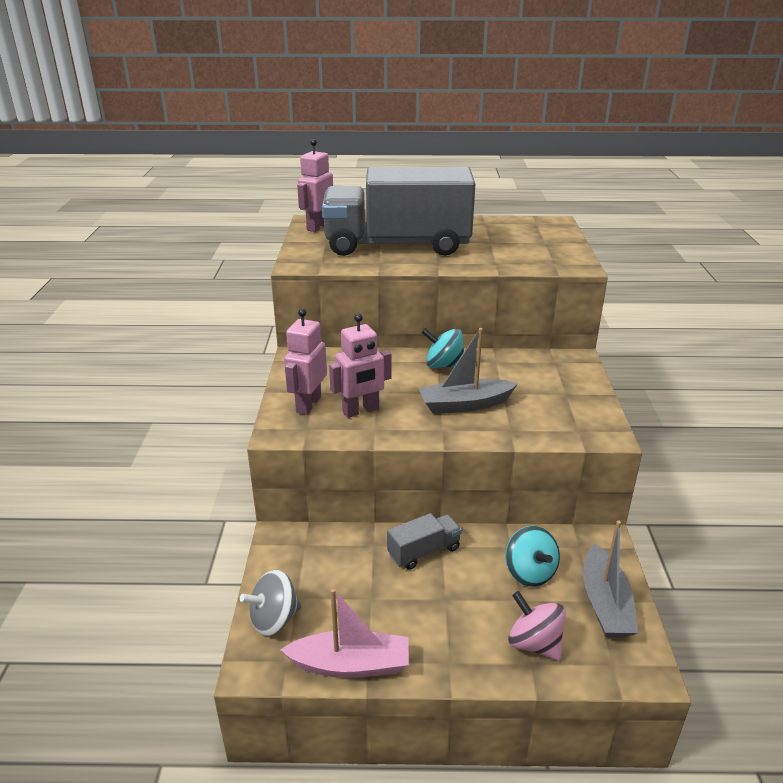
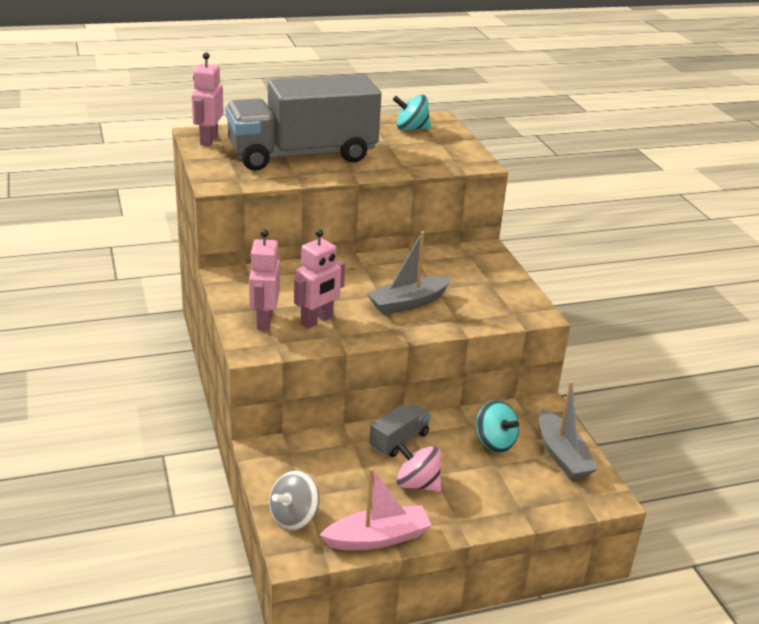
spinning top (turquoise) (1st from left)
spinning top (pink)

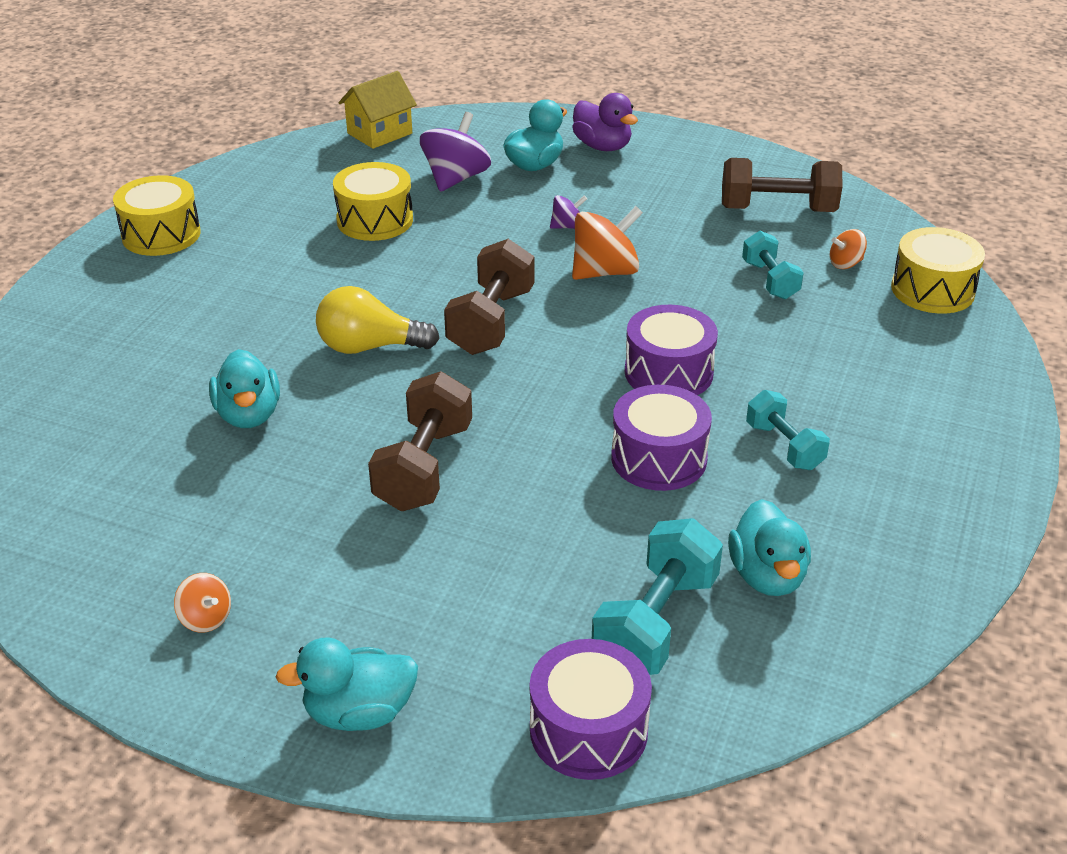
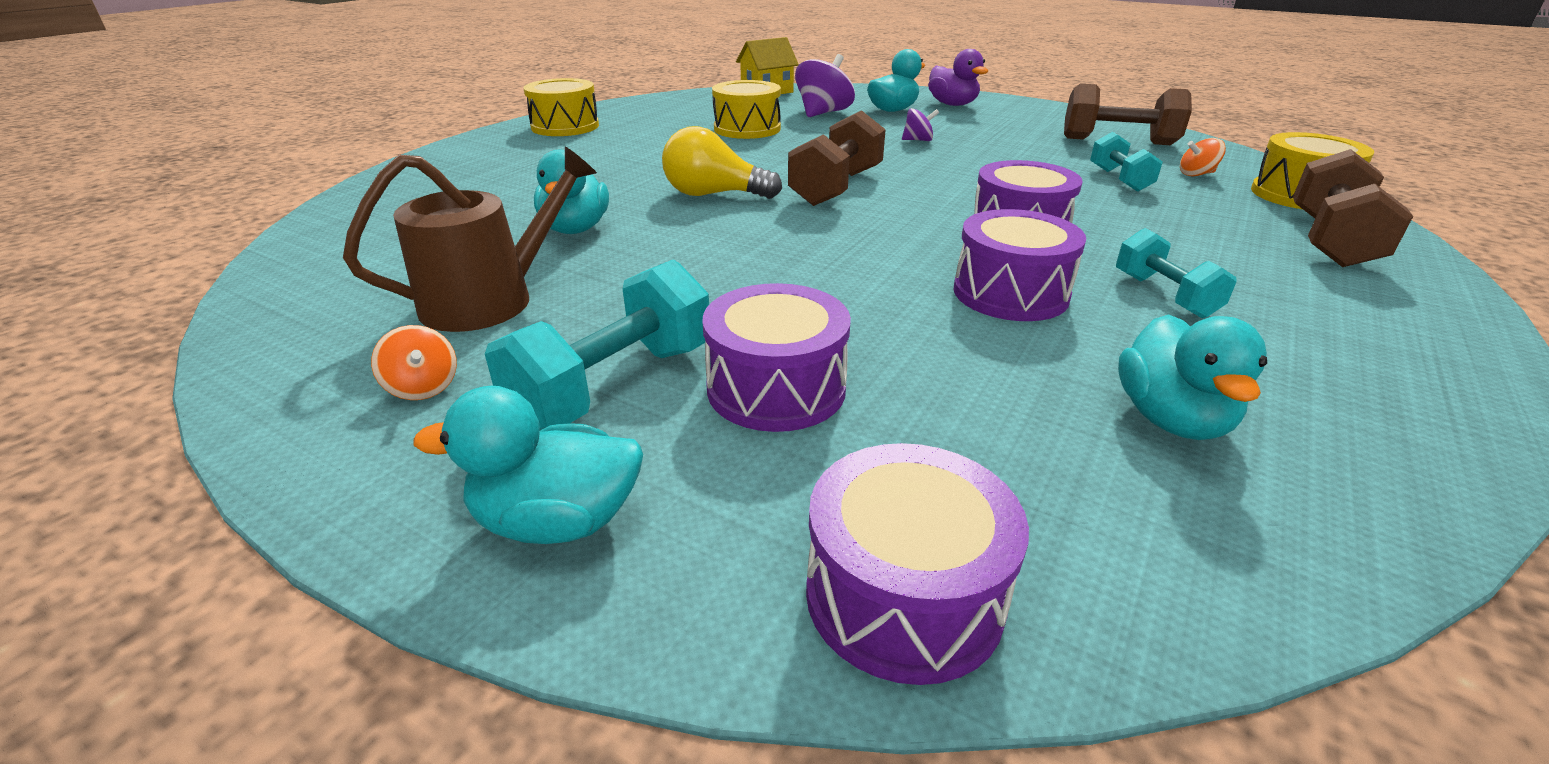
spinning top (orange) (2nd from left in the first image)
dumbbell (brown) (3rd from left)
dumbbell (turquoise) (1st from left)
watering can (brown)
drum (purple) (1st from left)

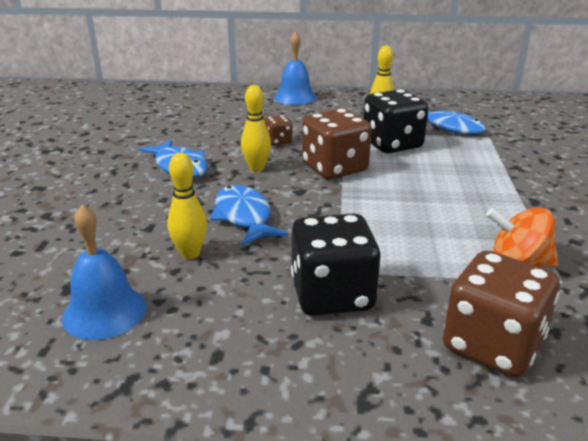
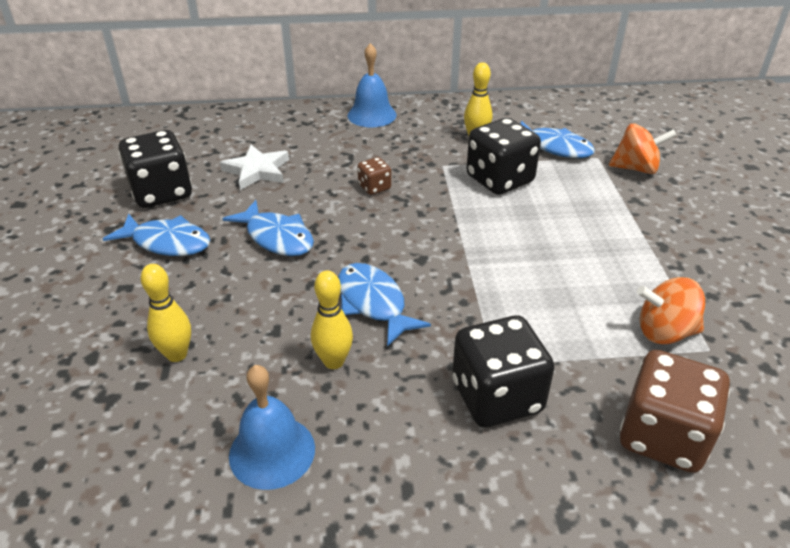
bowling pin (yellow) (1st from left)
dice (brown) (2nd from left in the first image)
spinning top (orange) (1st from left)
dice (black) (1st from left)
star (white)
fish (blue) (1st from left)

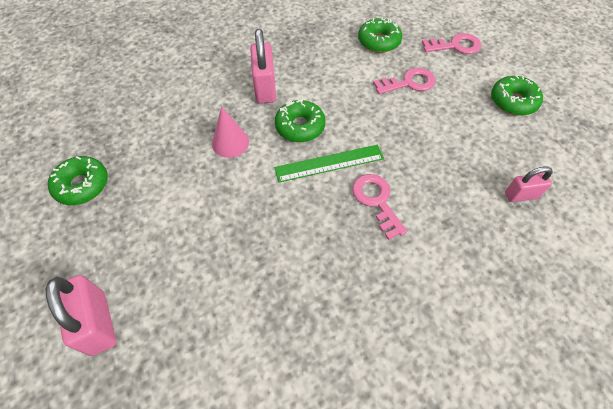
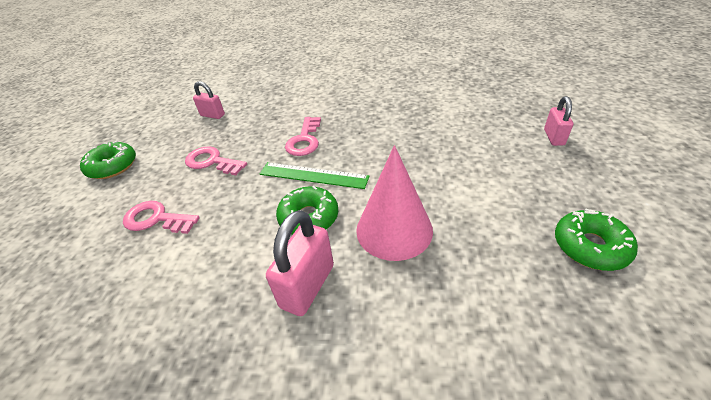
donut (green) (3rd from left in the first image)
key (pink) (2nd from left)
cone (pink)
padlock (pink) (3rd from left)

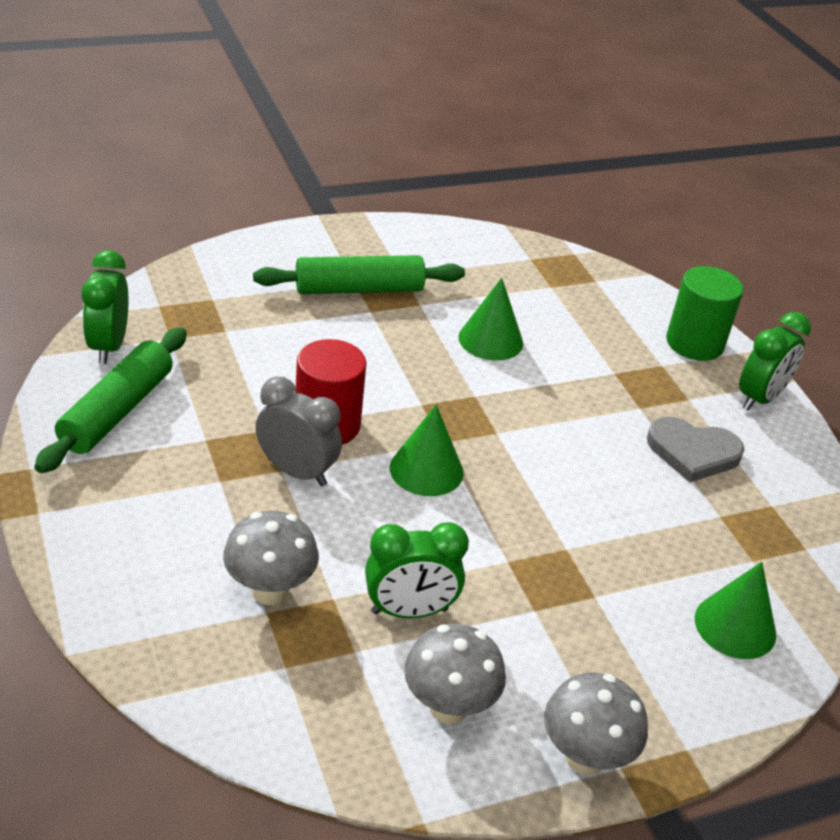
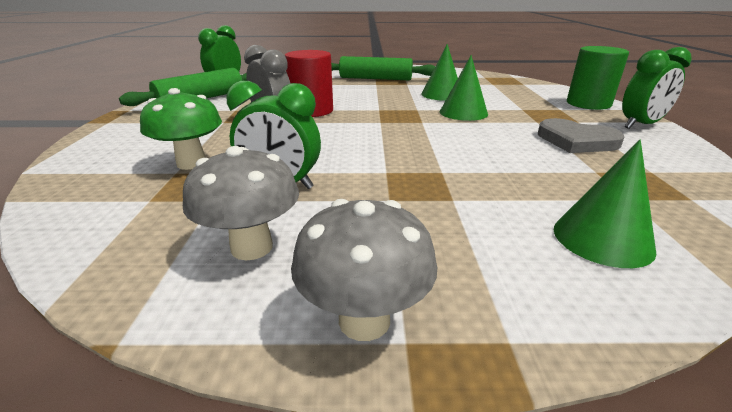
cone (green) (2nd from left)
mushroom (green)

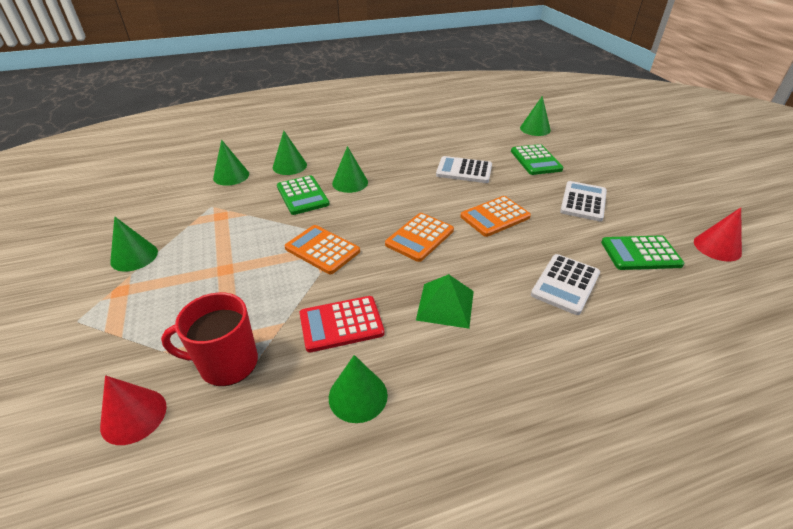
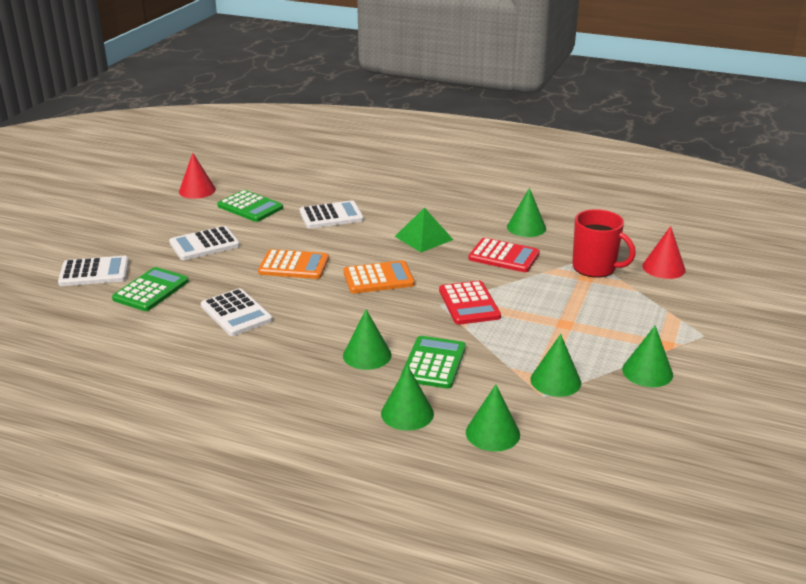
cone (green) (5th from left)
calculator (red) (1st from left)
calculator (white) (1st from left)

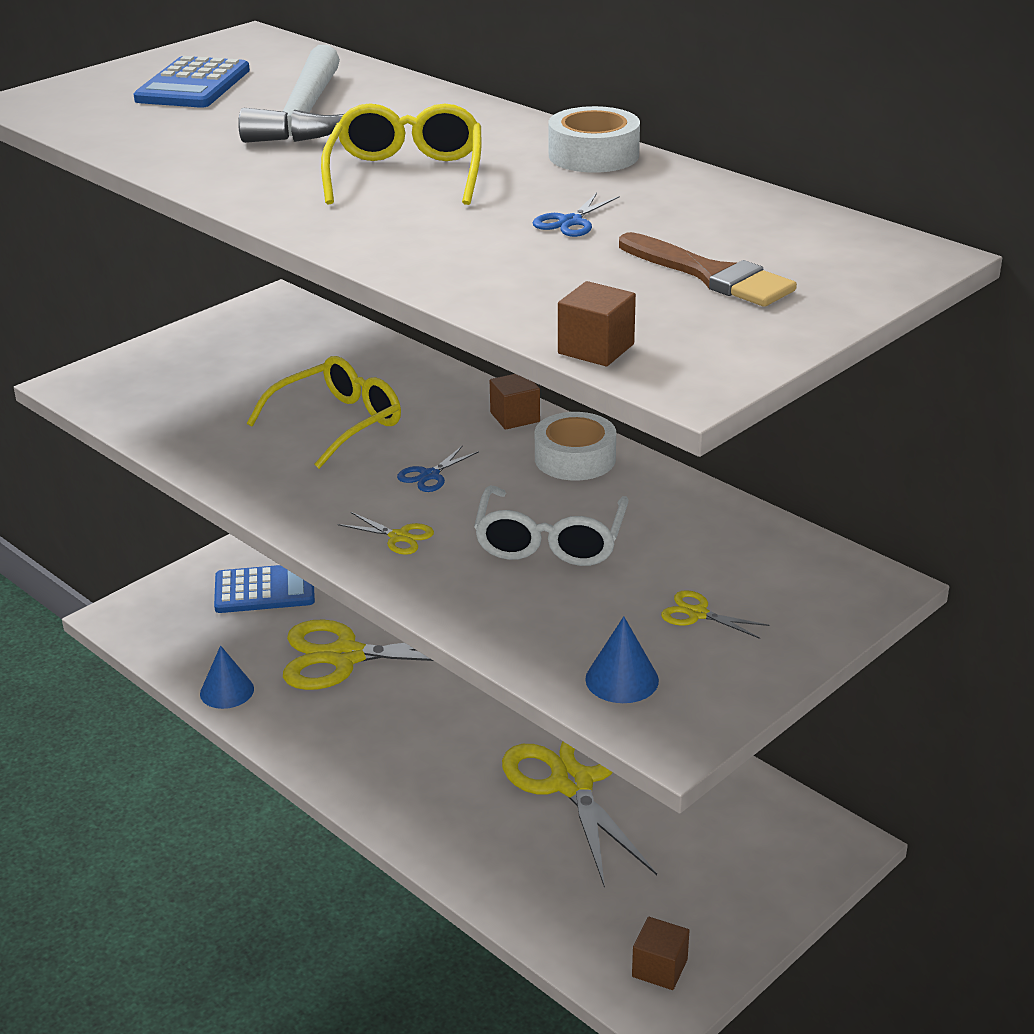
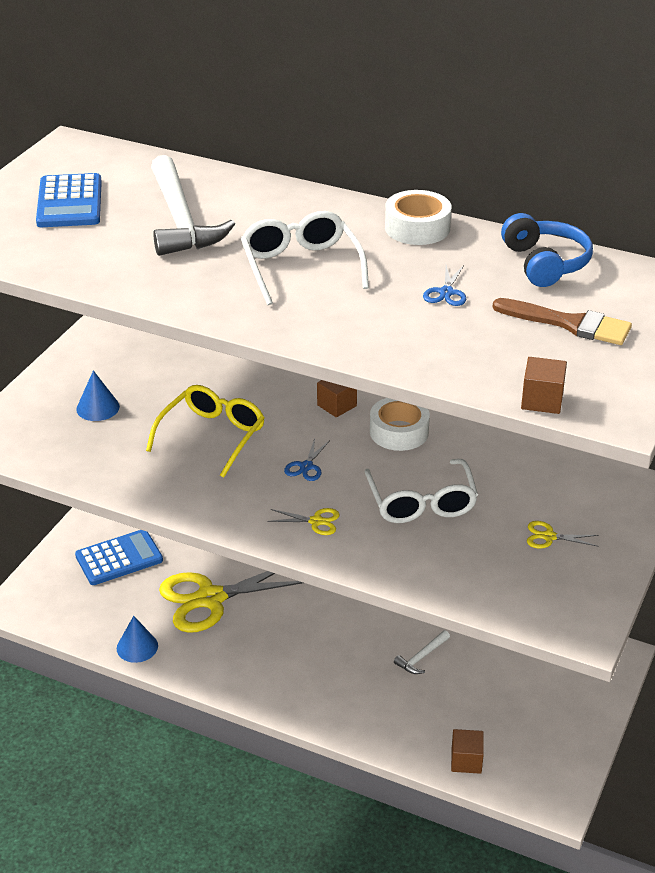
glasses (white) (1st from left)
cone (blue) (1st from left)
hammer (white) (2nd from left)
cube (brown) (2nd from left)
headphones (blue)

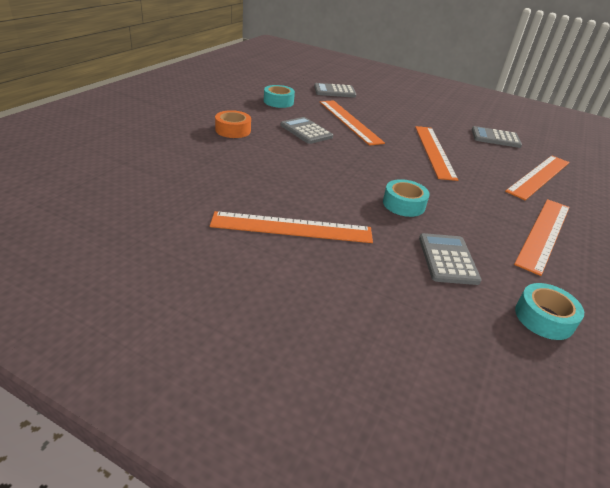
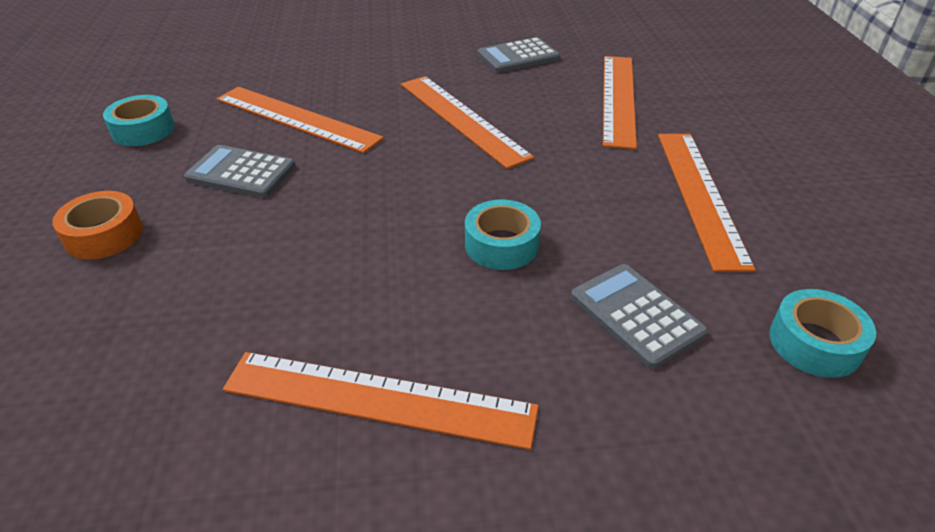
calculator (grey) (2nd from left in the first image)
ruler (orange) (2nd from left)

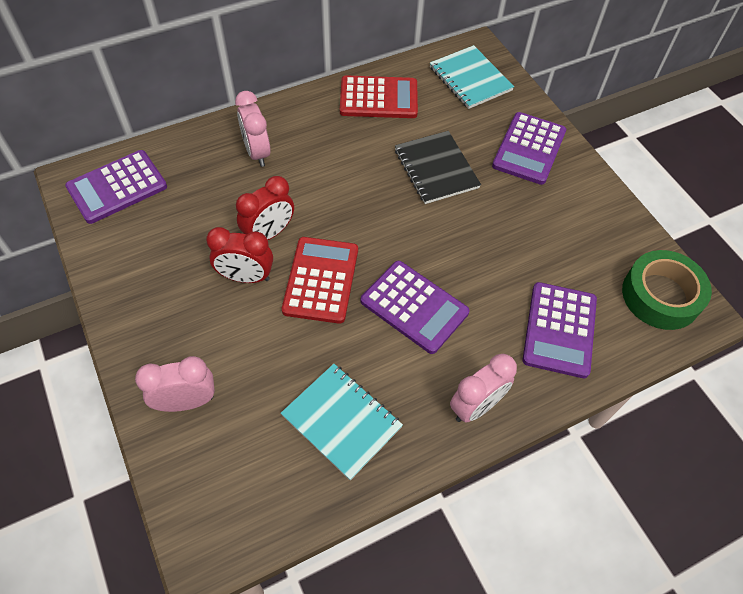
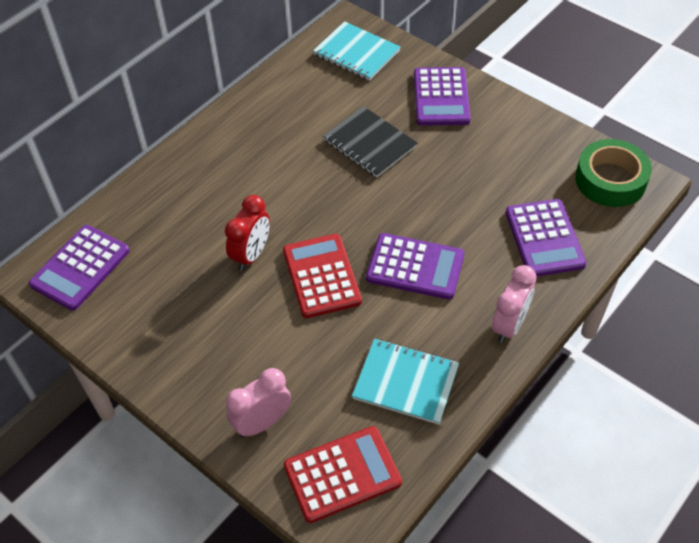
calculator (red) (2nd from left)
clock (pink) (2nd from left in the first image)
clock (red) (1st from left in the first image)

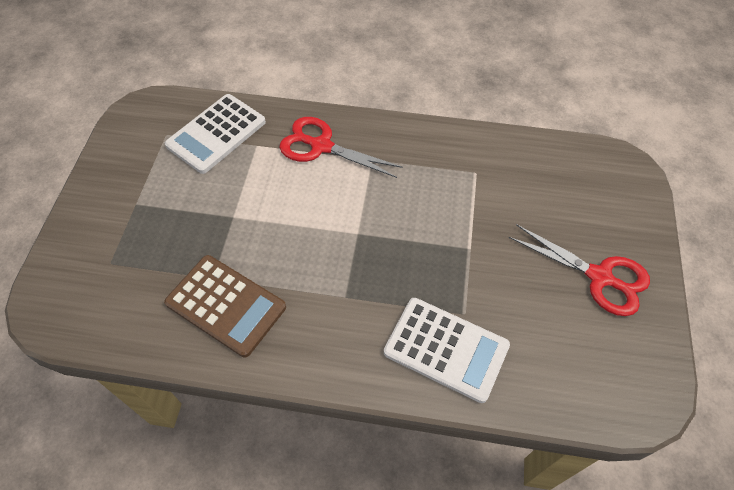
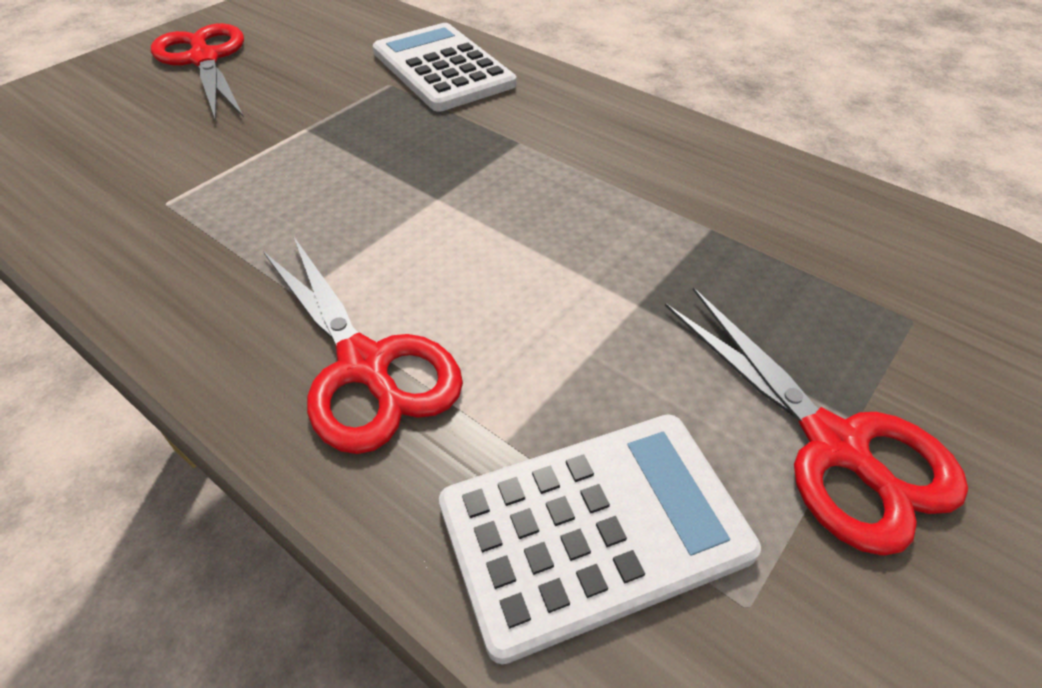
calculator (brown)
scissors (red) (3rd from left)

